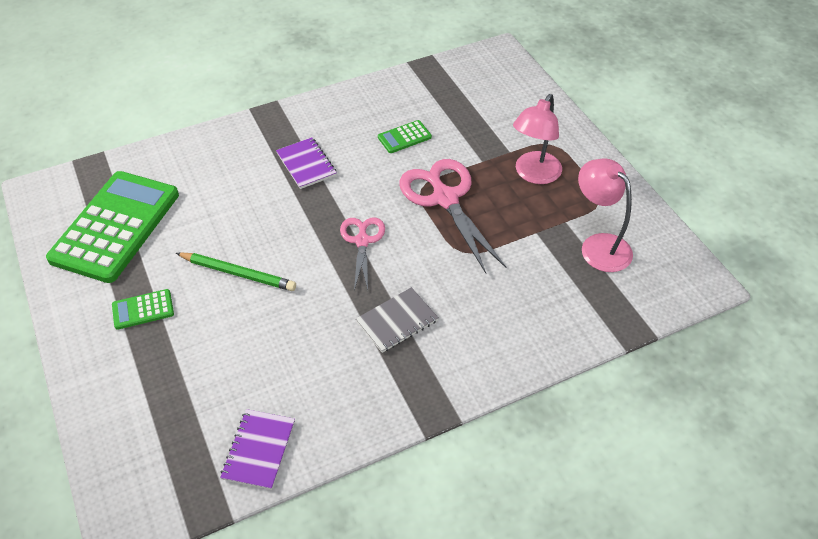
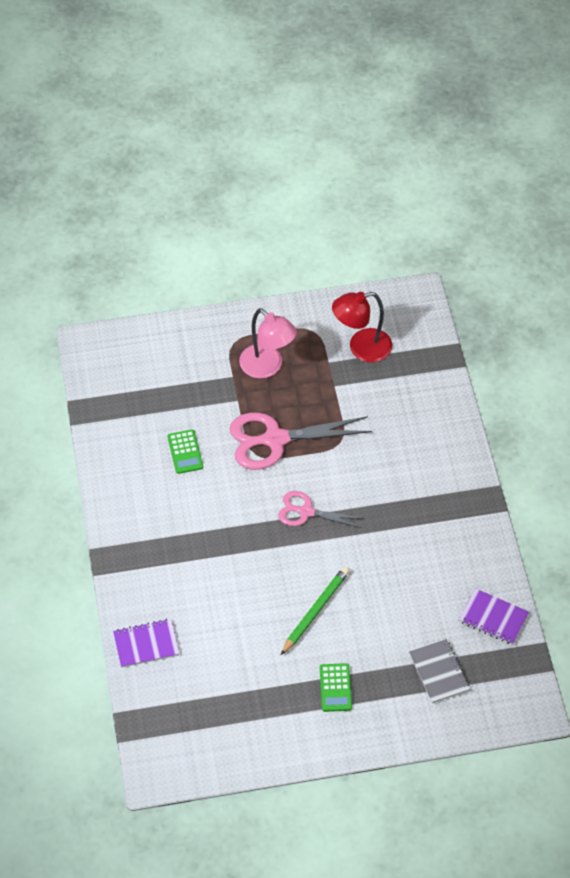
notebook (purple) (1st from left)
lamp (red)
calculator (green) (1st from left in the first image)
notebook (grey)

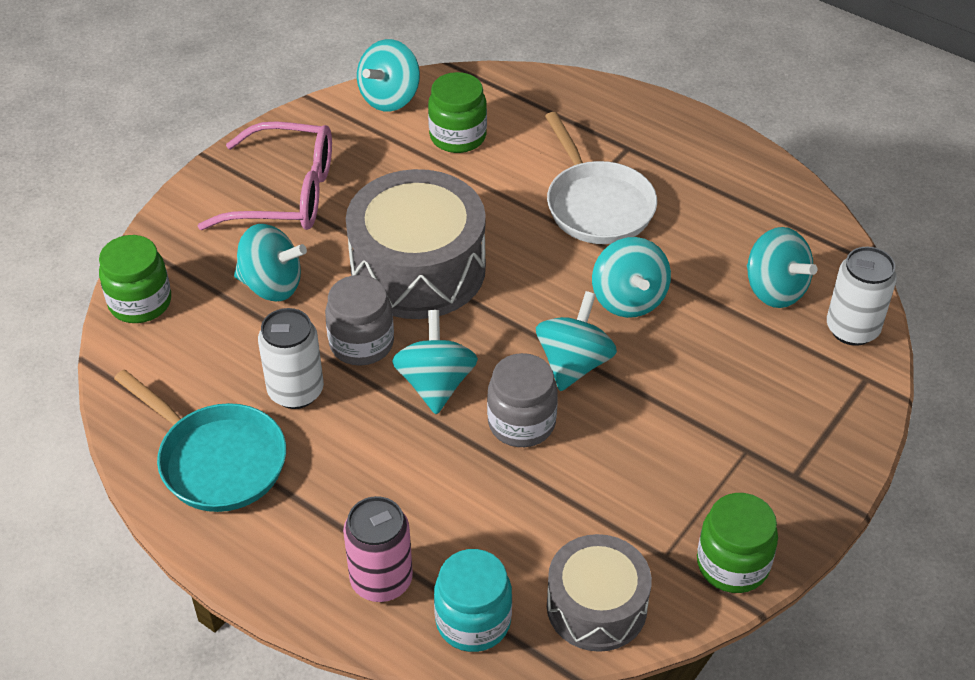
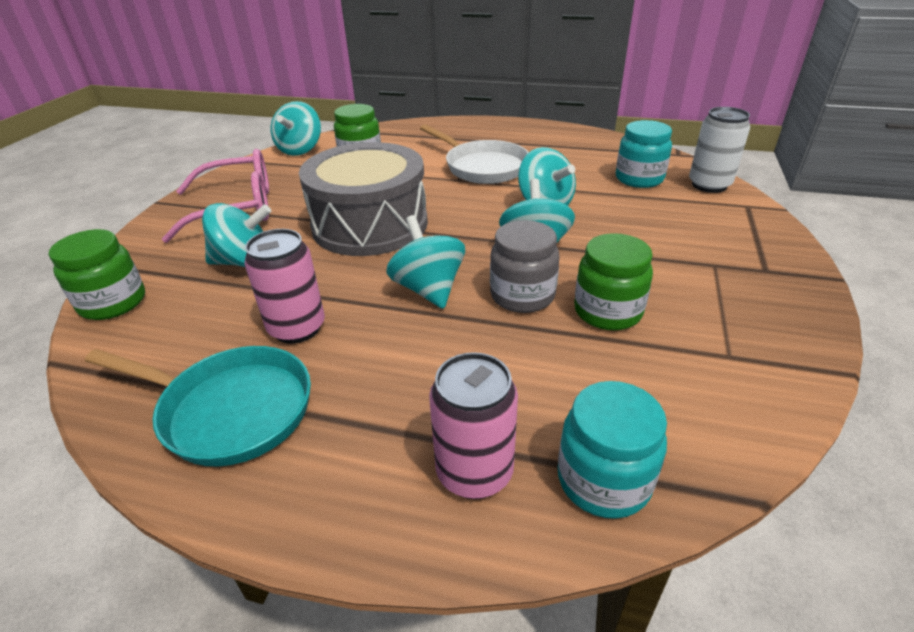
jar (turquoise) (2nd from left)
jar (grey) (1st from left in the first image)
can (pink) (1st from left)
jar (green) (3rd from left)
drum (grey) (2nd from left in the first image)

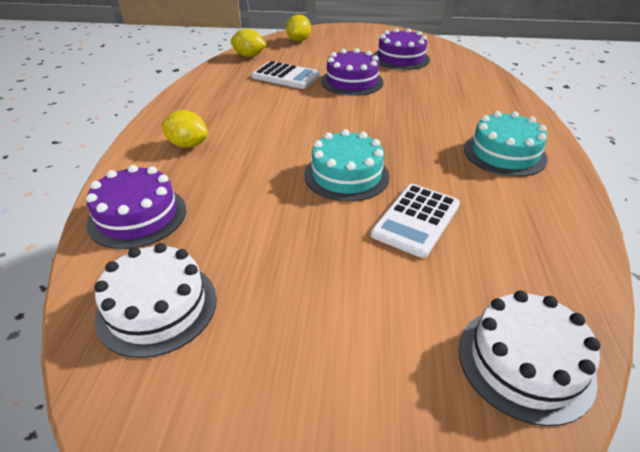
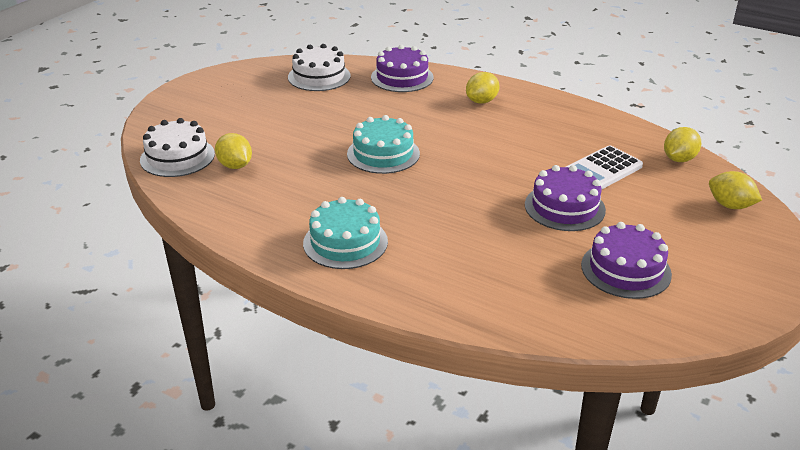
calculator (white) (2nd from left in the first image)
lemon (yellow) (1st from left)

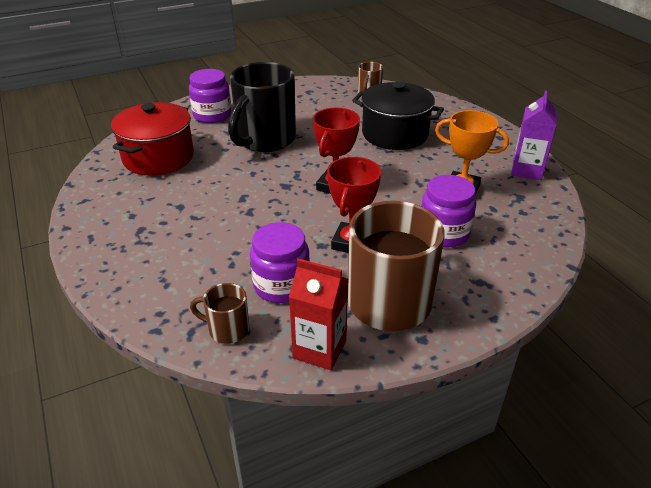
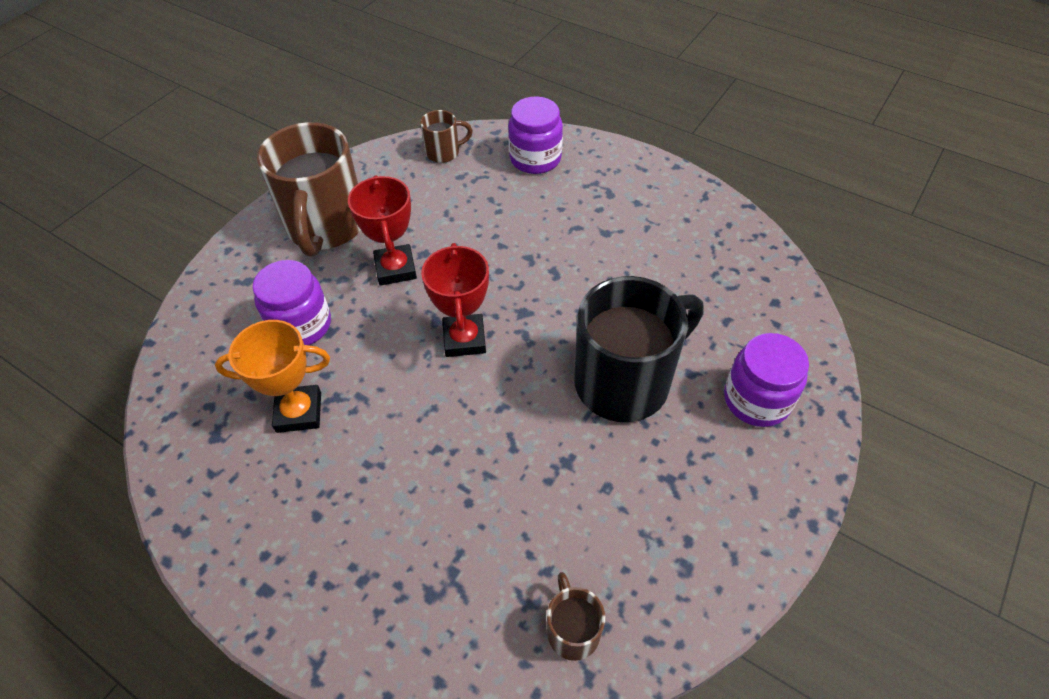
mug (black)
pot (black)
carton (purple)
pot (red)
jar (purple) (2nd from left)
carton (red)

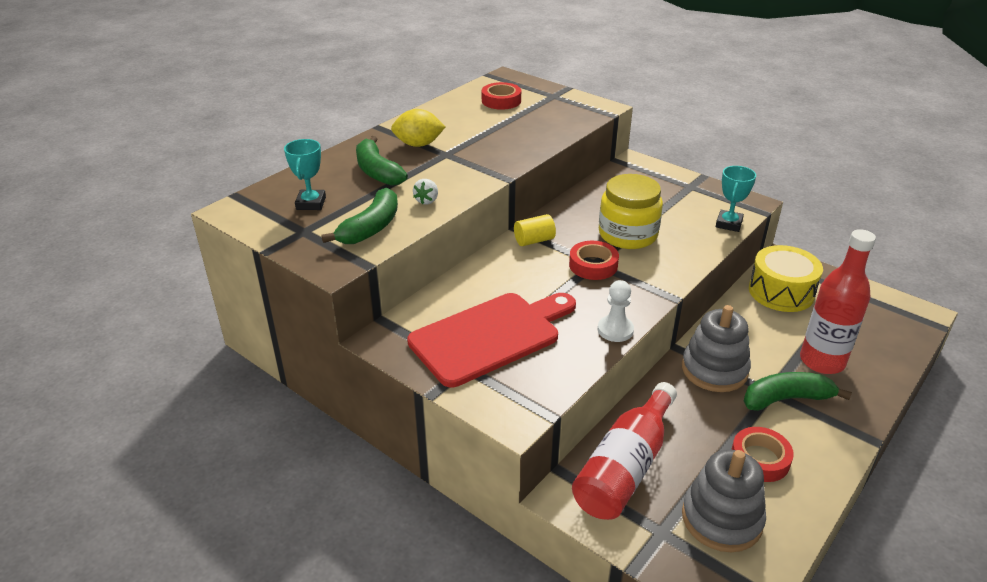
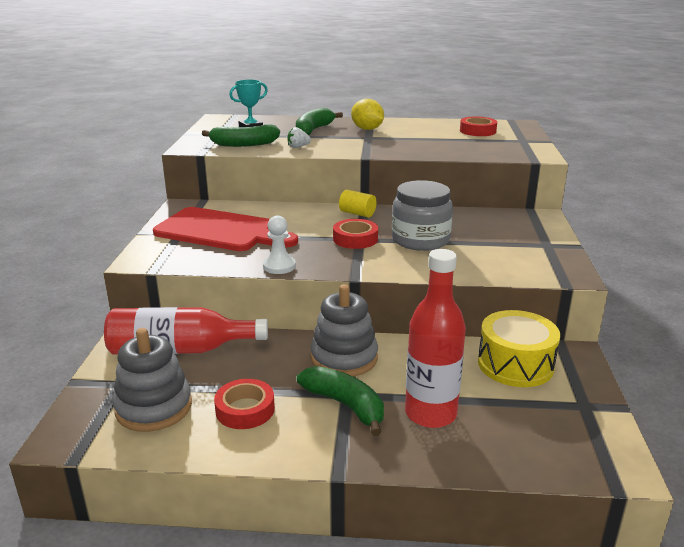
trophy (turquoise) (2nd from left in the first image)
jar (grey)

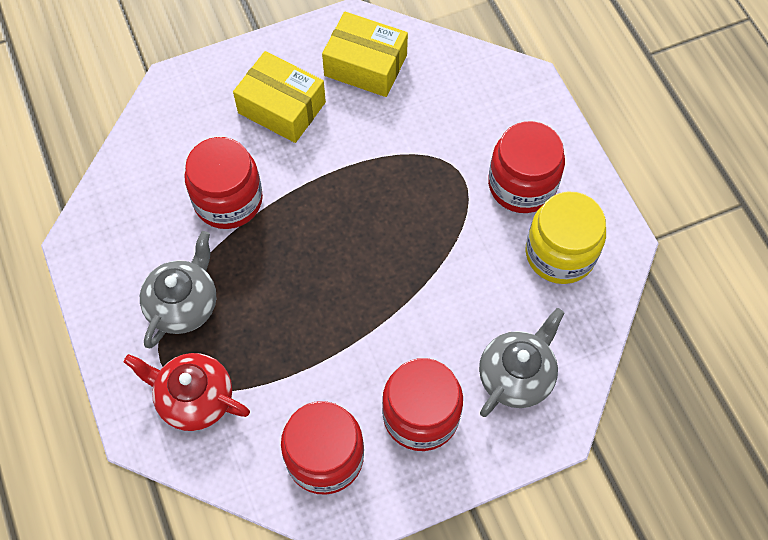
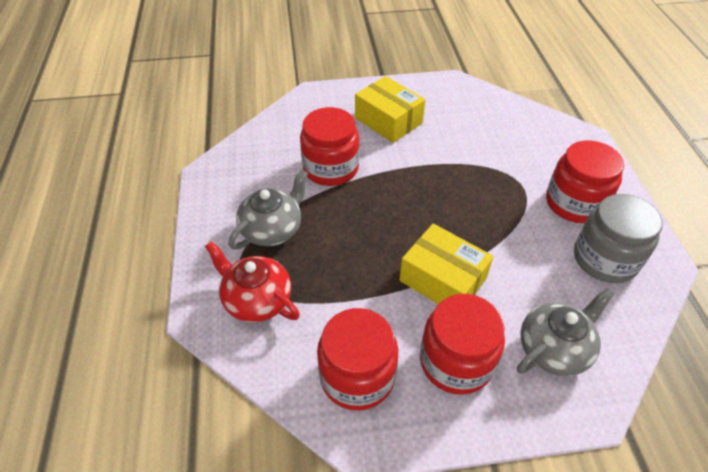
box (yellow) (2nd from left)
jar (grey)

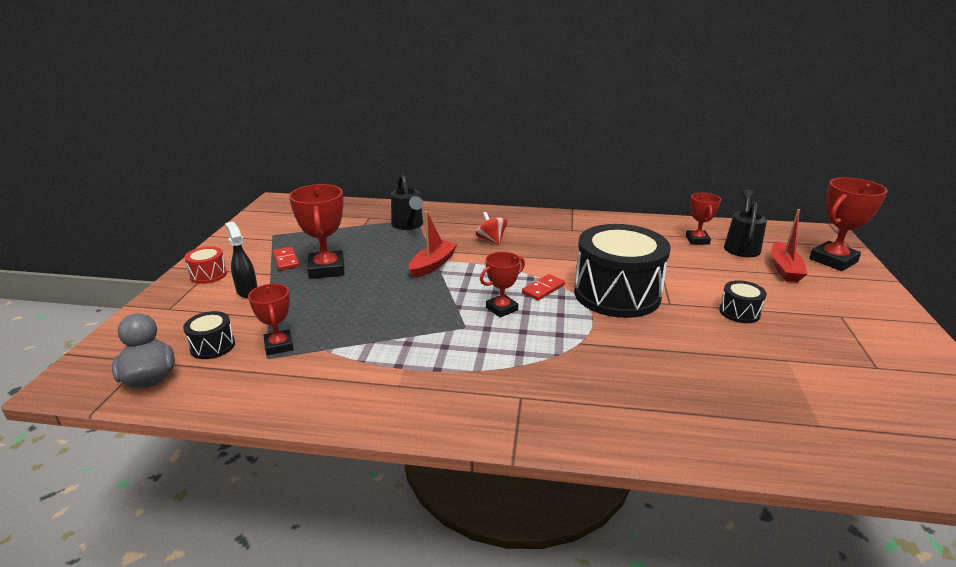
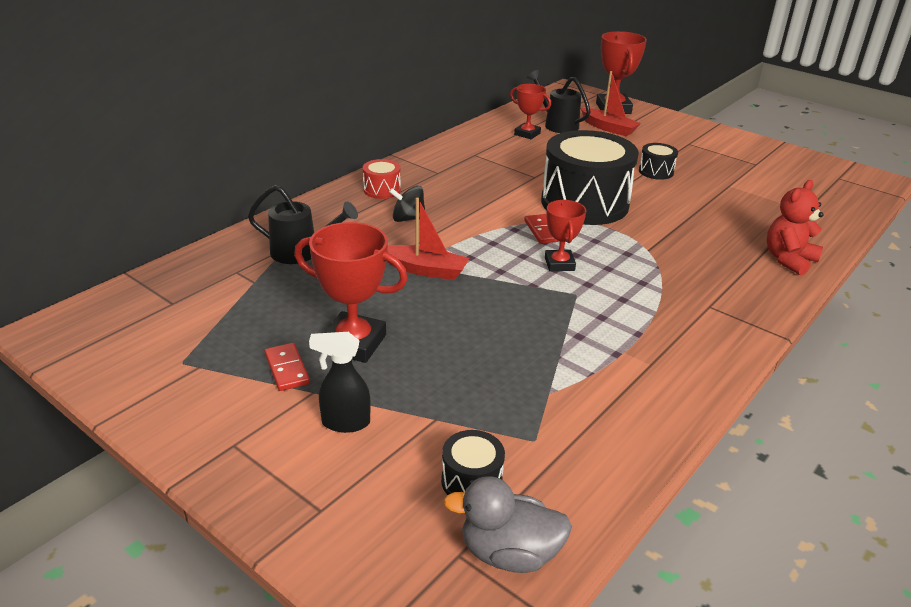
boat (red) (1st from left)
spinning top (black)
drum (red)
domino (red) (1st from left)
trophy (red) (1st from left in the first image)
teddy bear (red)

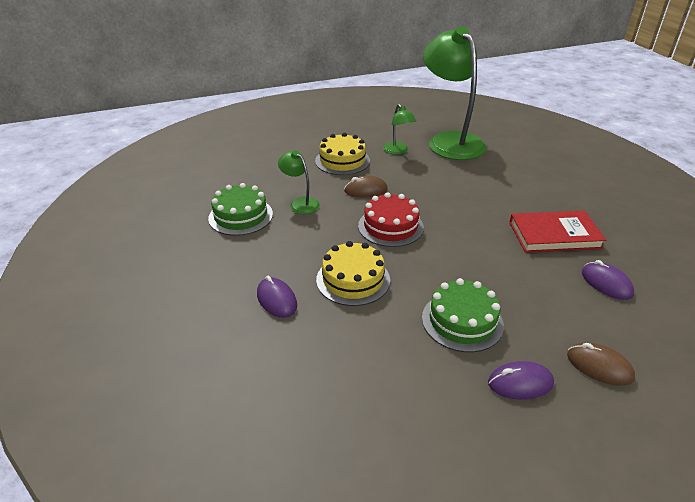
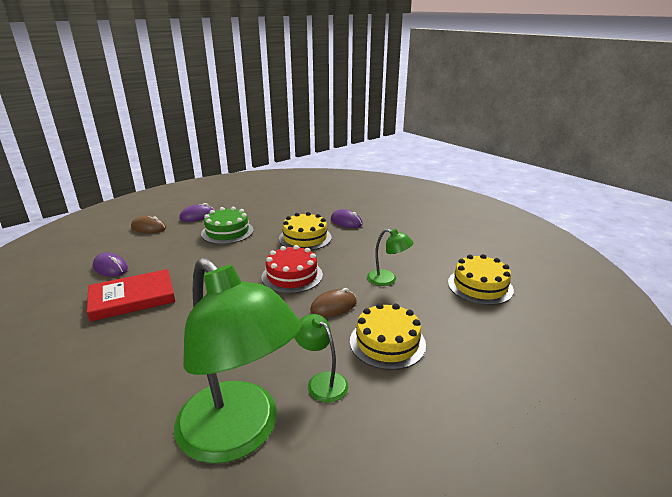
cake (green) (1st from left in the first image)
cake (yellow) (3rd from left)

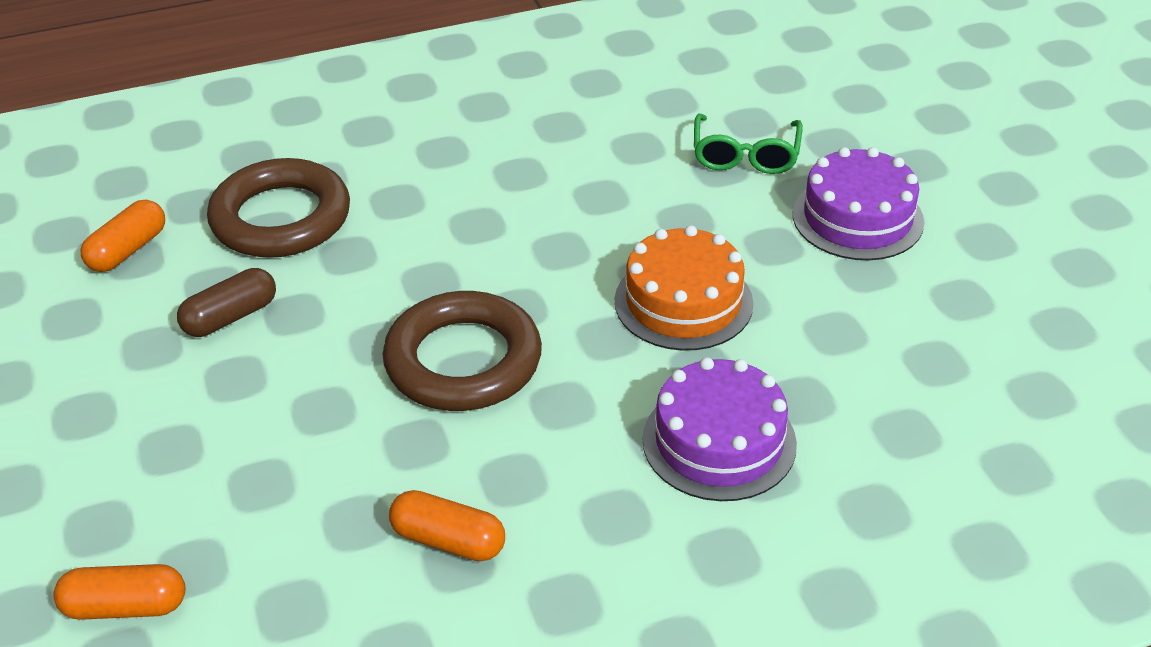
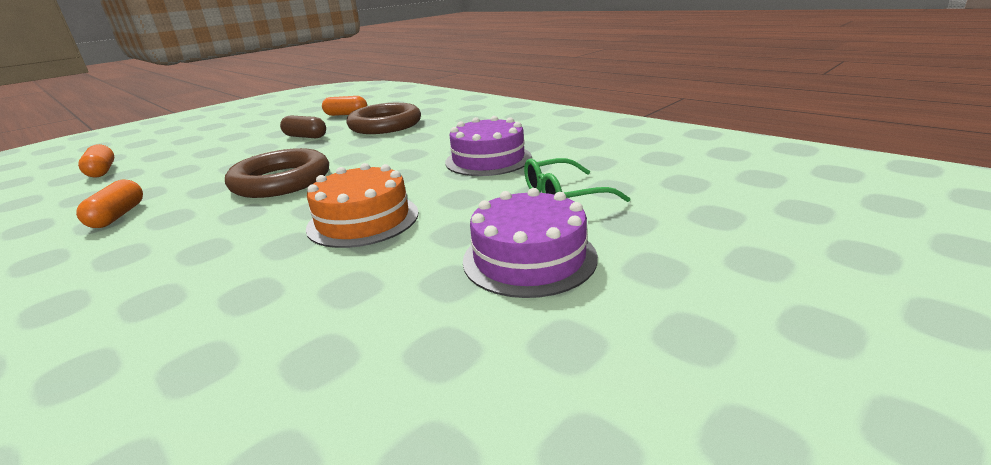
cake (purple) (1st from left)

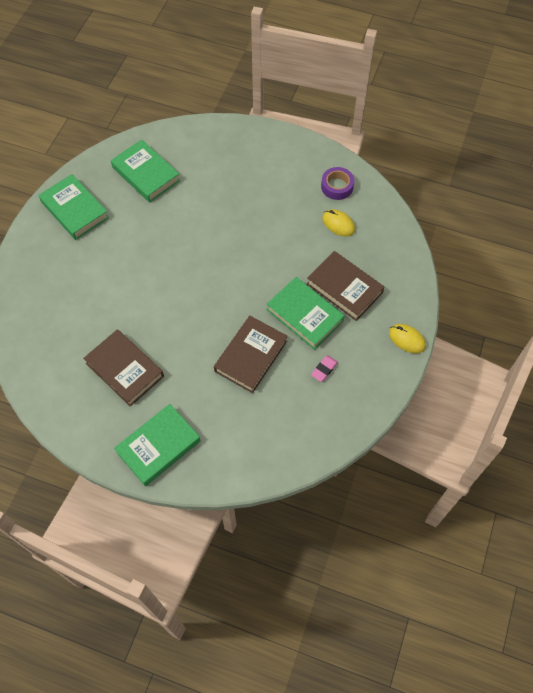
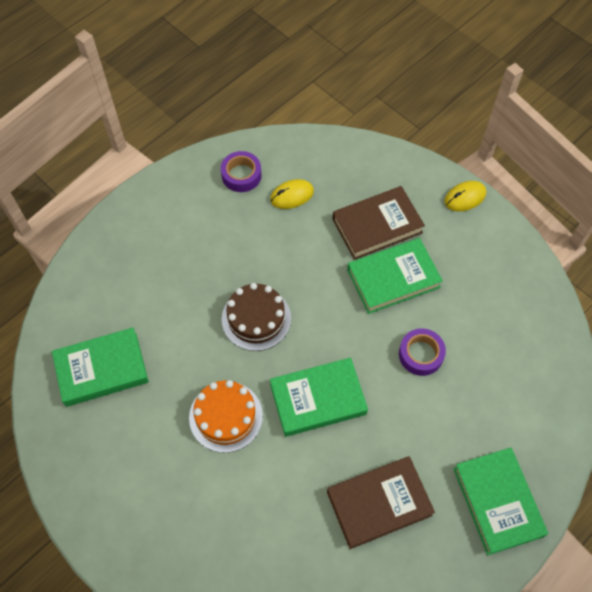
book (green) (2nd from left)
tape (purple) (2nd from left)
eraser (pink)
cake (brown)
cake (orange)

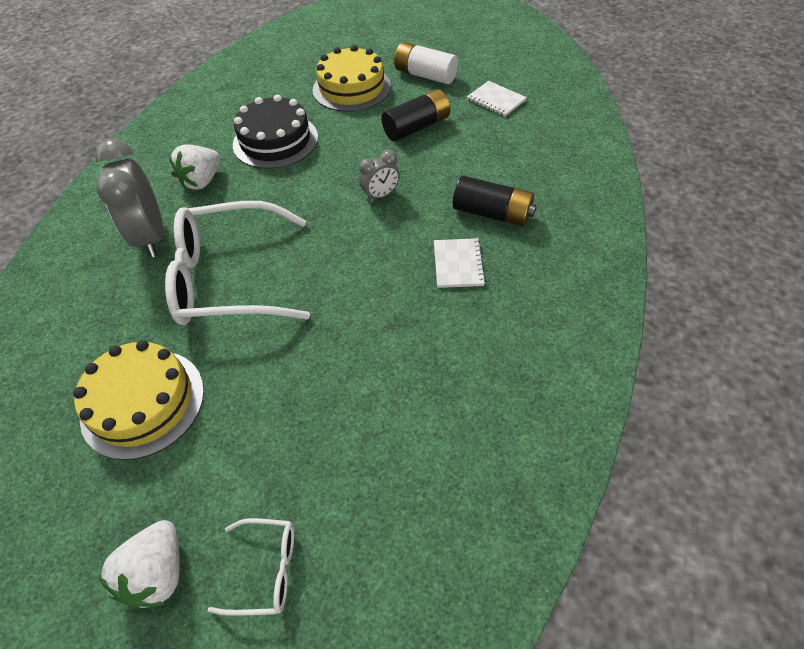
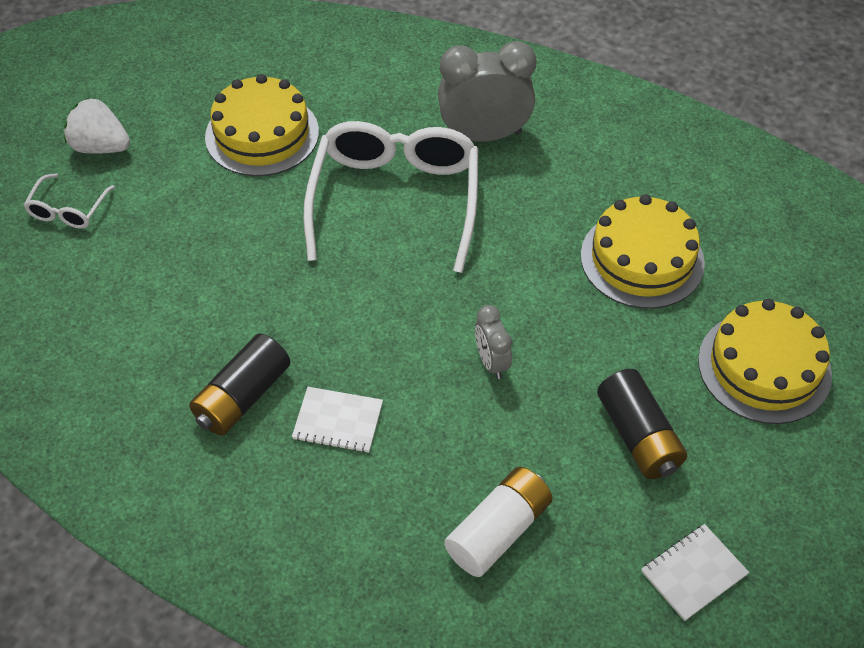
battery (white)
cake (yellow) (2nd from left)
strawberry (white) (2nd from left in the first image)
battery (black) (1st from left)

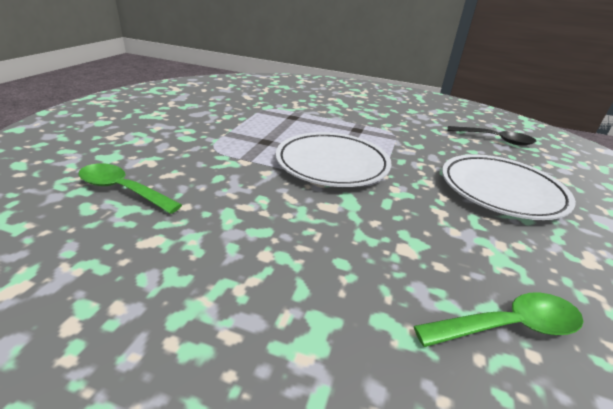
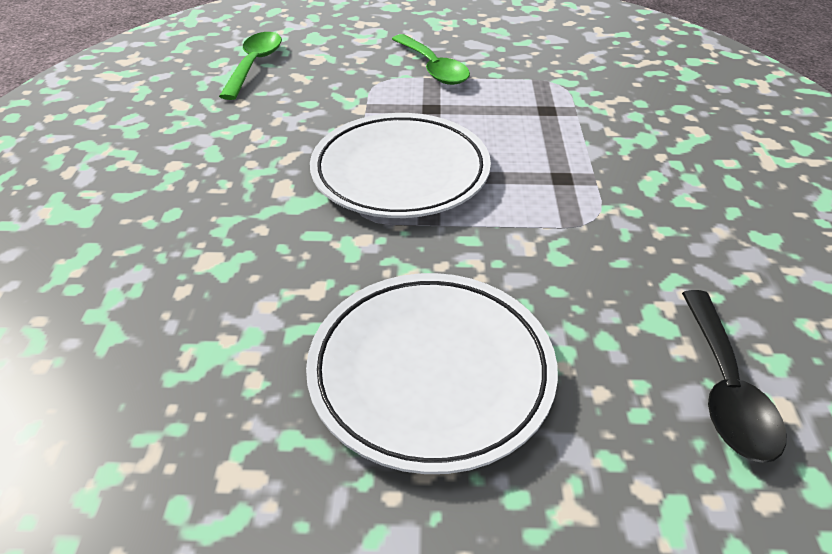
spoon (green) (2nd from left)

